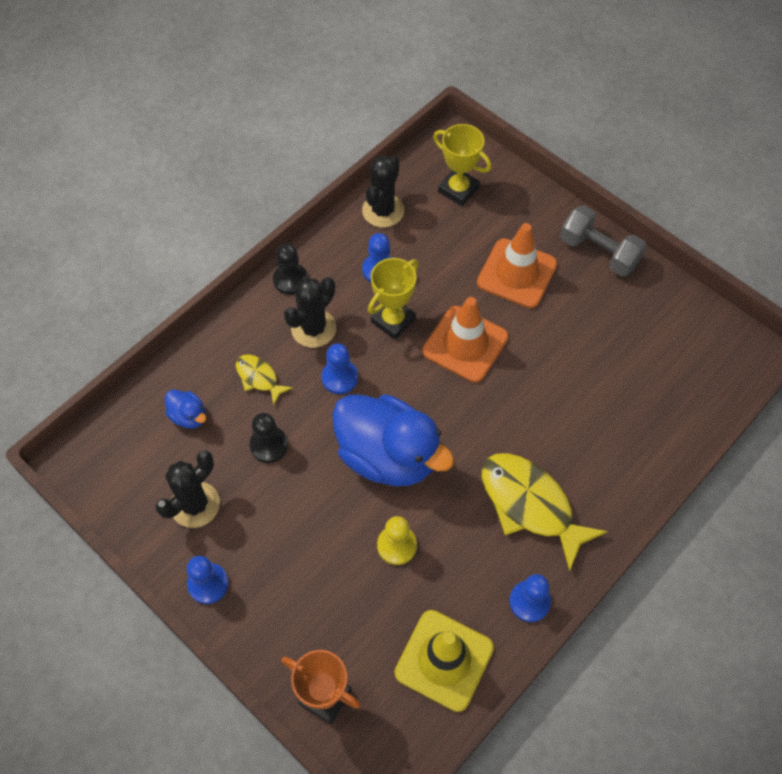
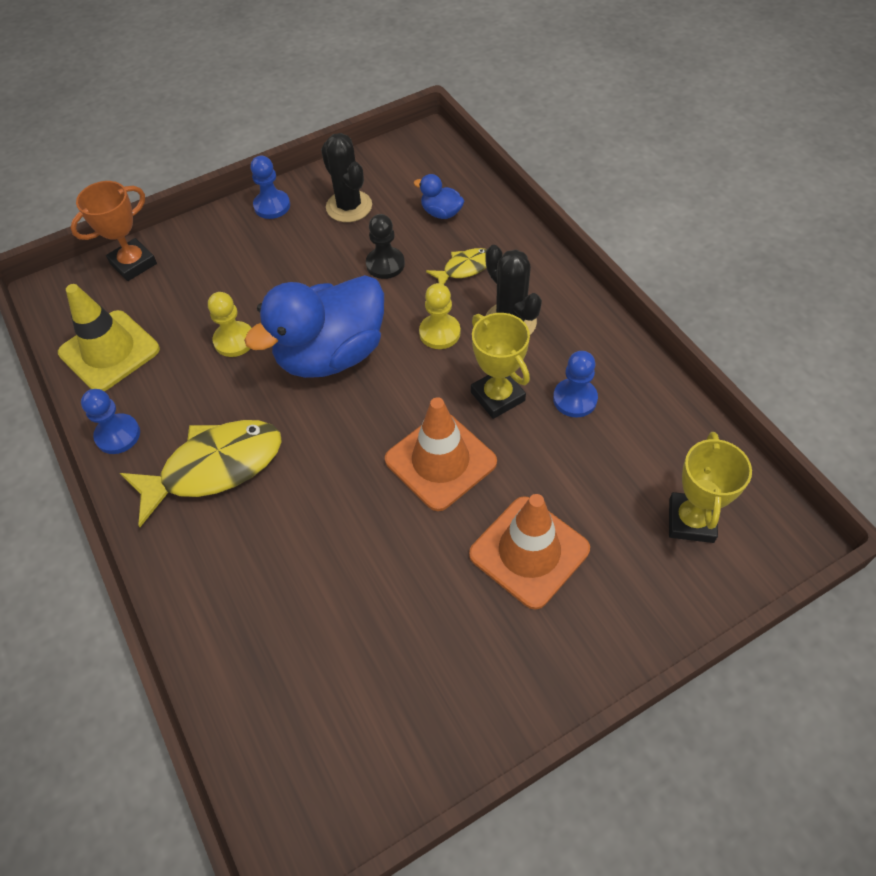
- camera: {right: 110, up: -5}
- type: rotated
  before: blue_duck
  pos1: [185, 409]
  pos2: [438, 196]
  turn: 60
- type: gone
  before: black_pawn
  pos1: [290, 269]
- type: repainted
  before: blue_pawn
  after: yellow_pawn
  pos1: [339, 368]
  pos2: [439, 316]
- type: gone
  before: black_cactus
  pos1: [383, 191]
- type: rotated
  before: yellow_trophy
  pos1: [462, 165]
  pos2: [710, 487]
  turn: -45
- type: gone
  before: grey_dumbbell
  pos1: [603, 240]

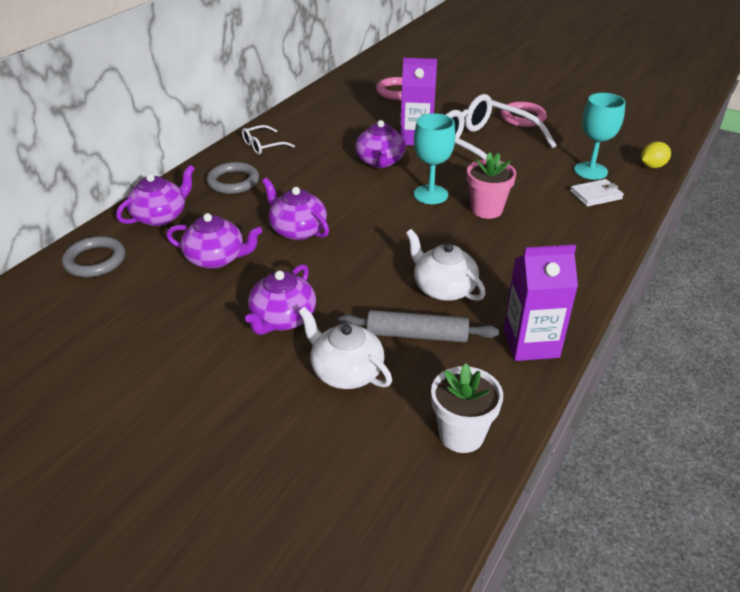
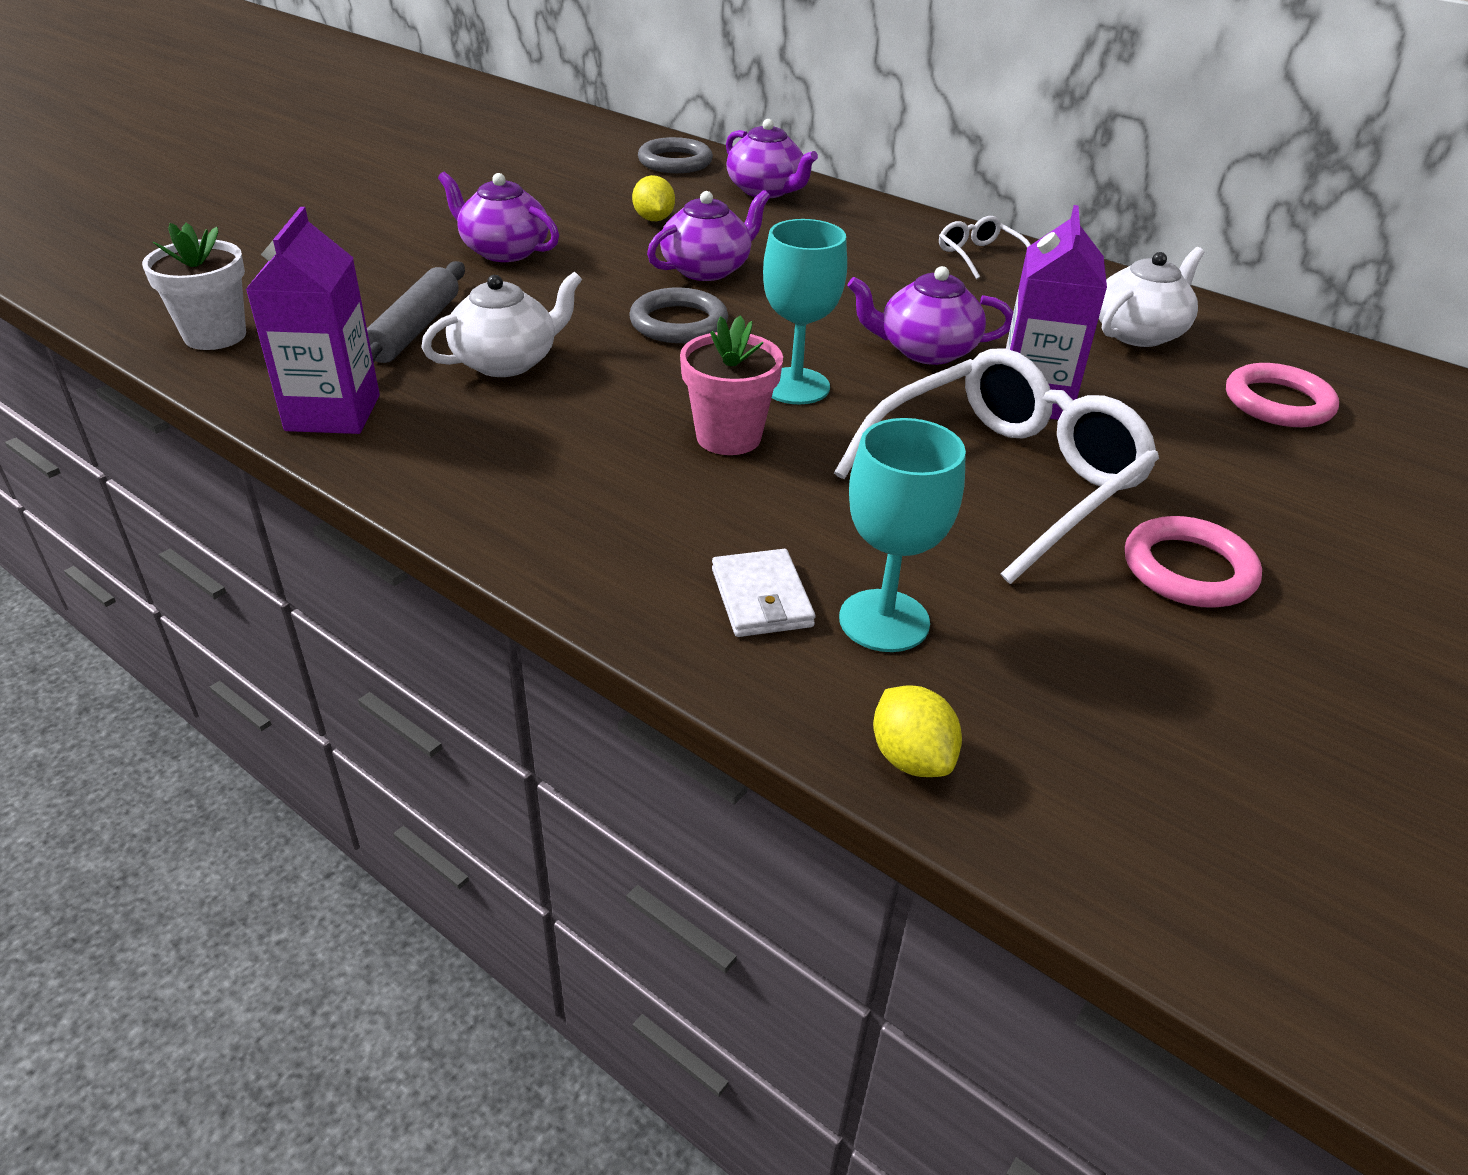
- camera: {right: 95, up: 0}
- type: swapped
  before: purple_teapot
  after: yellow_lemon
  pos1: [214, 241]
  pos2: [653, 198]
- type: shifted
  before: grey_ring
  pos1: [232, 178]
  pos2: [678, 315]
- type: shifted
  before: white_teapot
  pos1: [345, 348]
  pos2: [1151, 297]

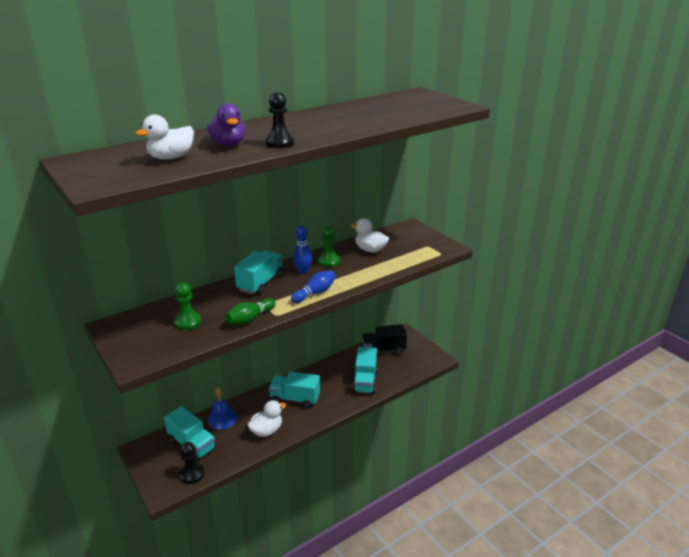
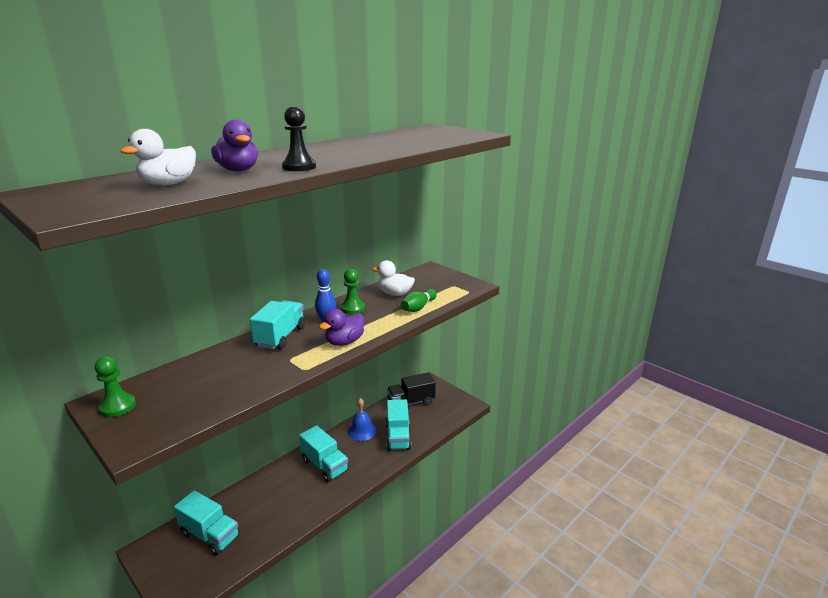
- camera: {right: -10, up: -5}
- type: shifted
  before: green_pawn
  pos1: [187, 306]
  pos2: [115, 386]
- type: gone
  before: black_pawn
  pos1: [192, 463]
- type: shifted
  before: blue_bell
  pos1: [222, 408]
  pos2: [362, 419]
- type: shifted
  before: green_bowling_pin
  pos1: [250, 311]
  pos2: [419, 300]
- type: gone
  before: white_duck
  pos1: [267, 418]
- type: rotated
  before: turquoise_truck
  pos1: [294, 389]
  pos2: [324, 453]
  turn: -135
- type: swapped
  before: blue_bowling_pin
  after: purple_duck
  pos1: [313, 286]
  pos2: [341, 327]

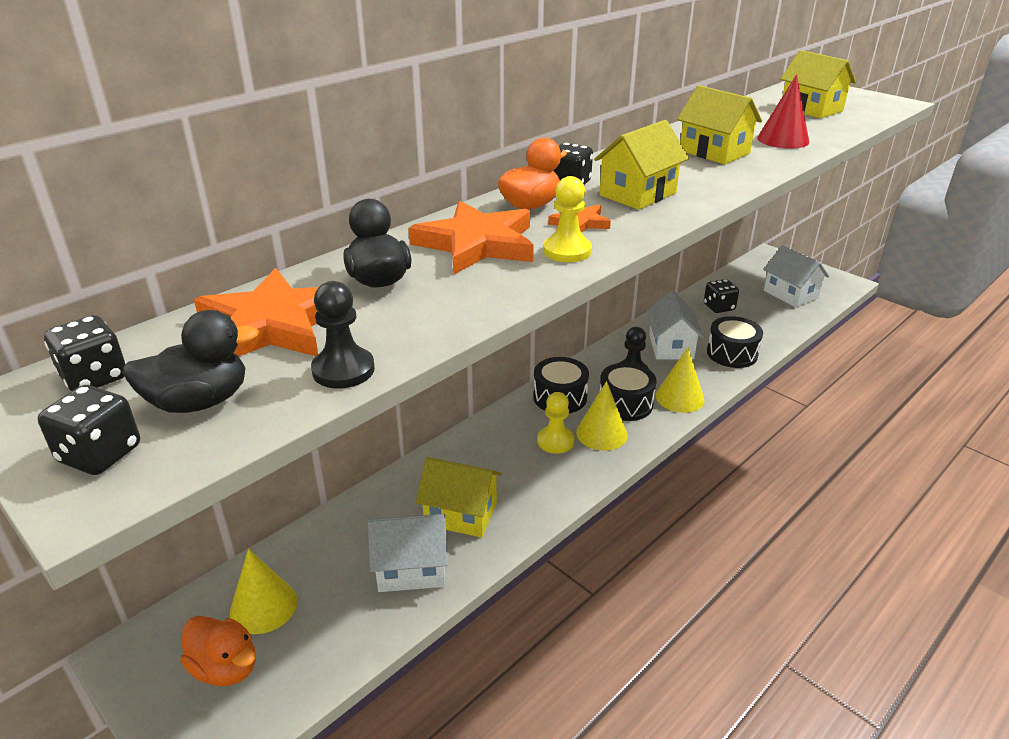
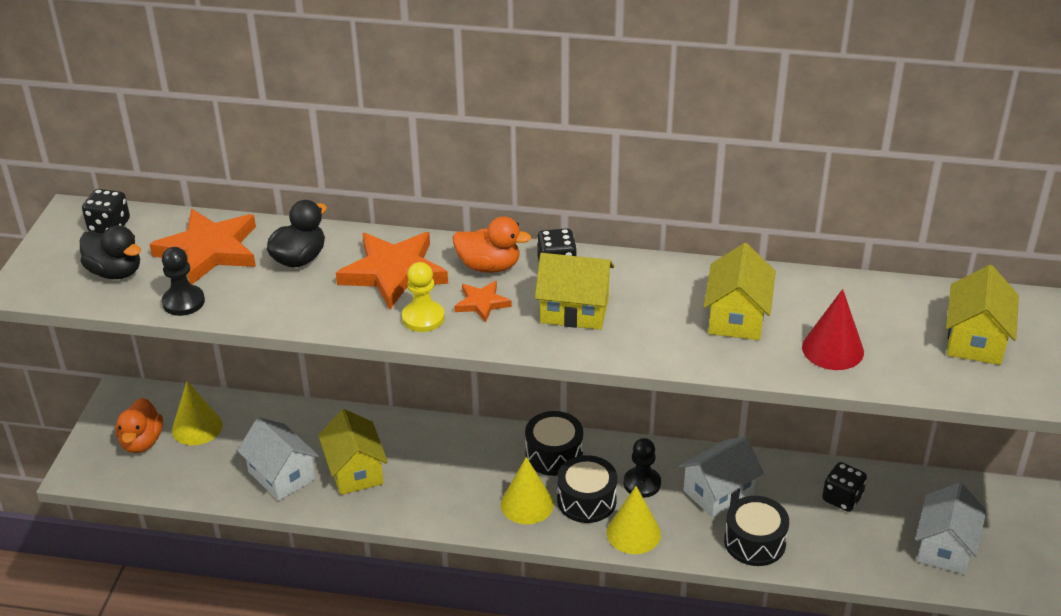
- camera: {right: 55, up: 5}
- type: gone
  before: black_dice
  pos1: [89, 430]
- type: gone
  before: yellow_pawn
  pos1: [555, 423]

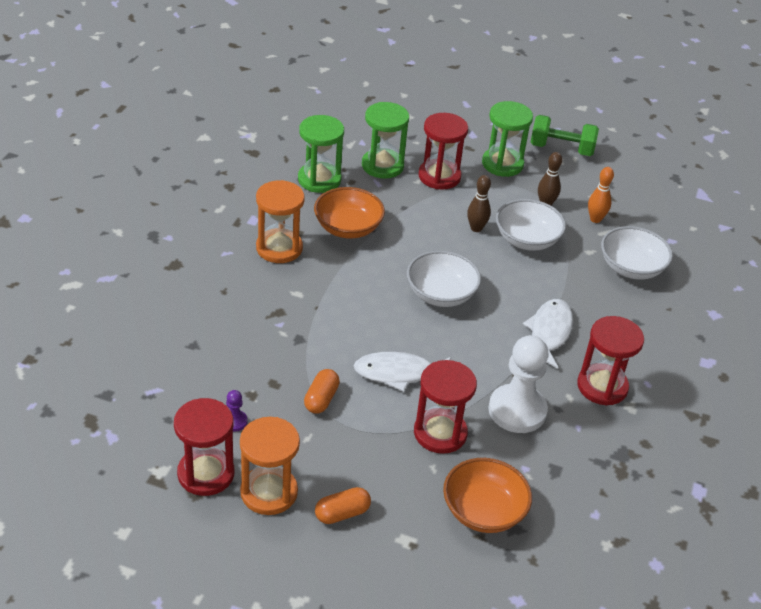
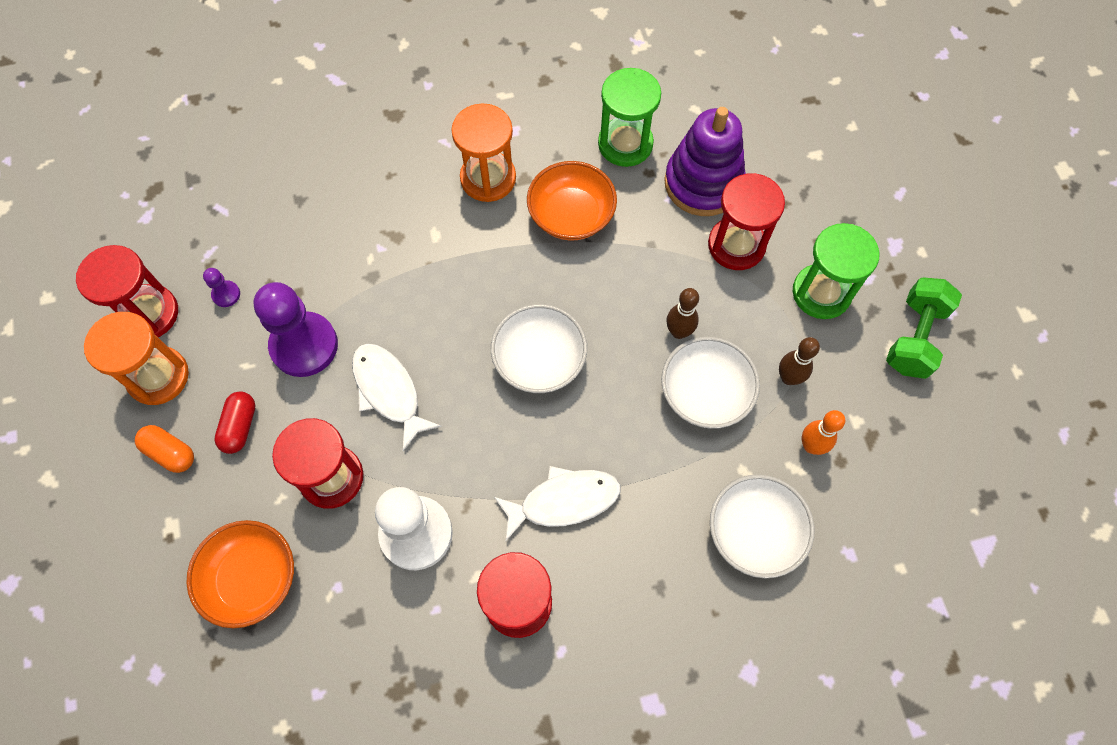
- camera: {right: 60, up: 25}
- type: swapped
  before: orange_capsule
  after: purple_pawn
  pos1: [322, 391]
  pos2: [296, 329]
- type: swapped
  before: green_hourglass
  after: purple_stacking_toy
  pos1: [385, 140]
  pos2: [705, 161]
- type: rotated
  before: green_dumbbell
  pos1: [565, 135]
  pos2: [924, 328]
  turn: 45
- type: new
  after: red_capsule
  pos2: [234, 423]

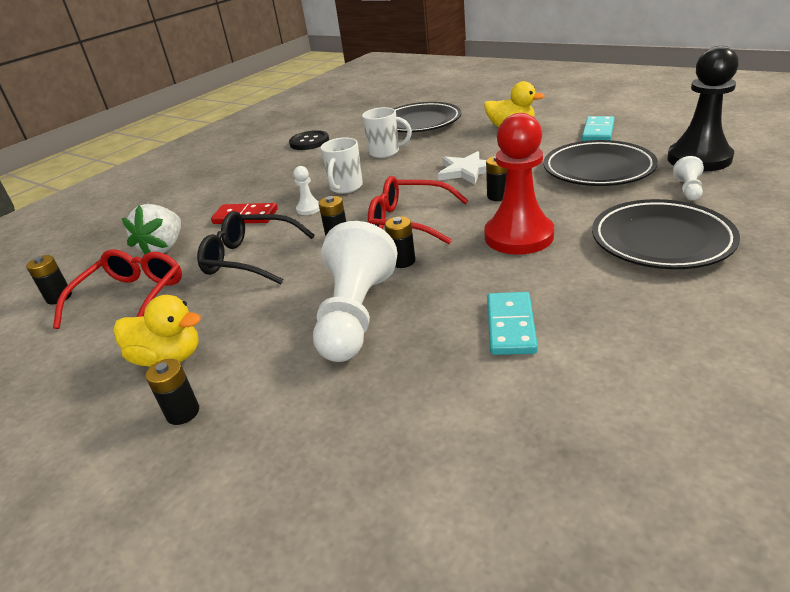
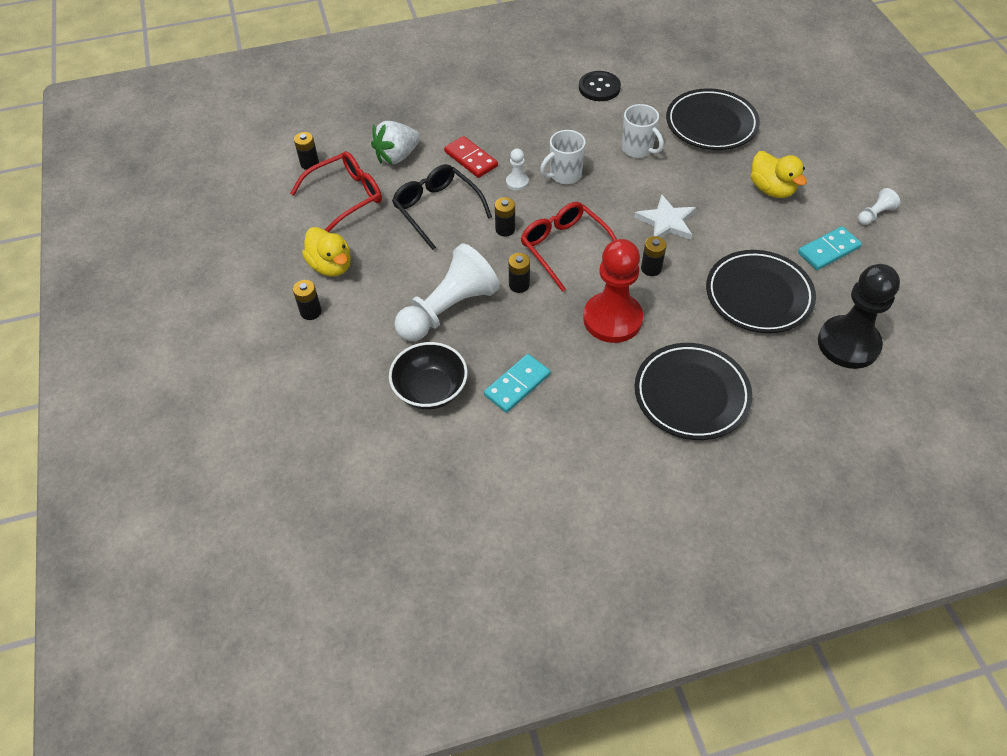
- camera: {right: 35, up: 20}
- type: shifted
  before: white_pawn
  pos1: [688, 178]
  pos2: [879, 206]
- type: new
  after: black_bowl
  pos2: [428, 375]

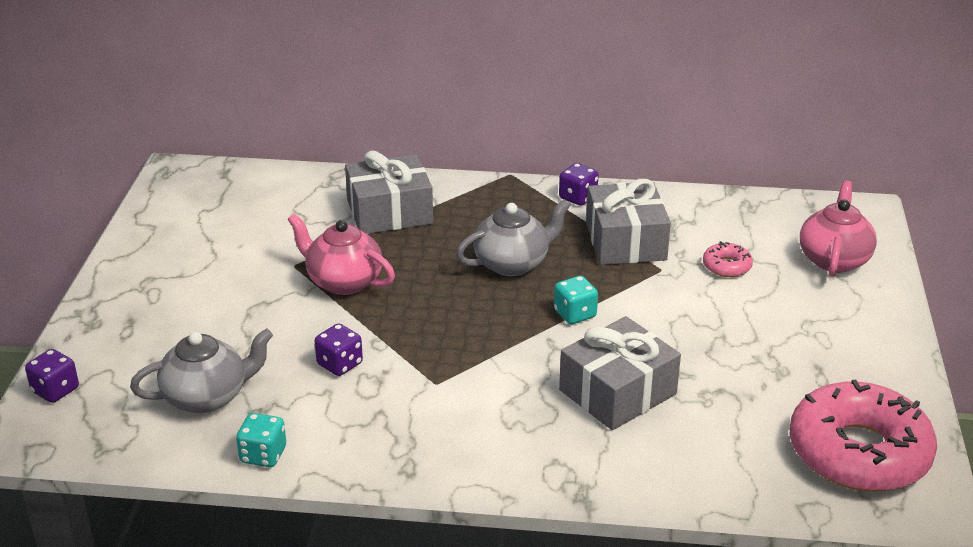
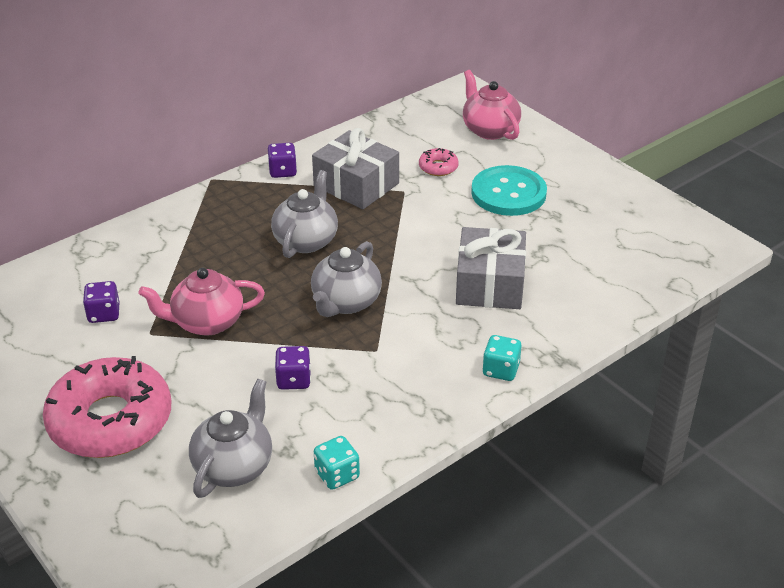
- camera: {right: -45, up: 5}
- type: shifted
  before: purple_dice
  pos1: [52, 376]
  pos2: [101, 302]
- type: gone
  before: grey_gift
  pos1: [389, 192]
- type: shifted
  before: turquoise_dice
  pos1: [576, 300]
  pos2: [502, 358]
- type: shifted
  before: pink_donut
  pos1: [863, 435]
  pos2: [107, 407]
- type: new
  after: grey_teapot
  pos2: [346, 279]
- type: new
  after: turquoise_button
  pos2: [509, 190]

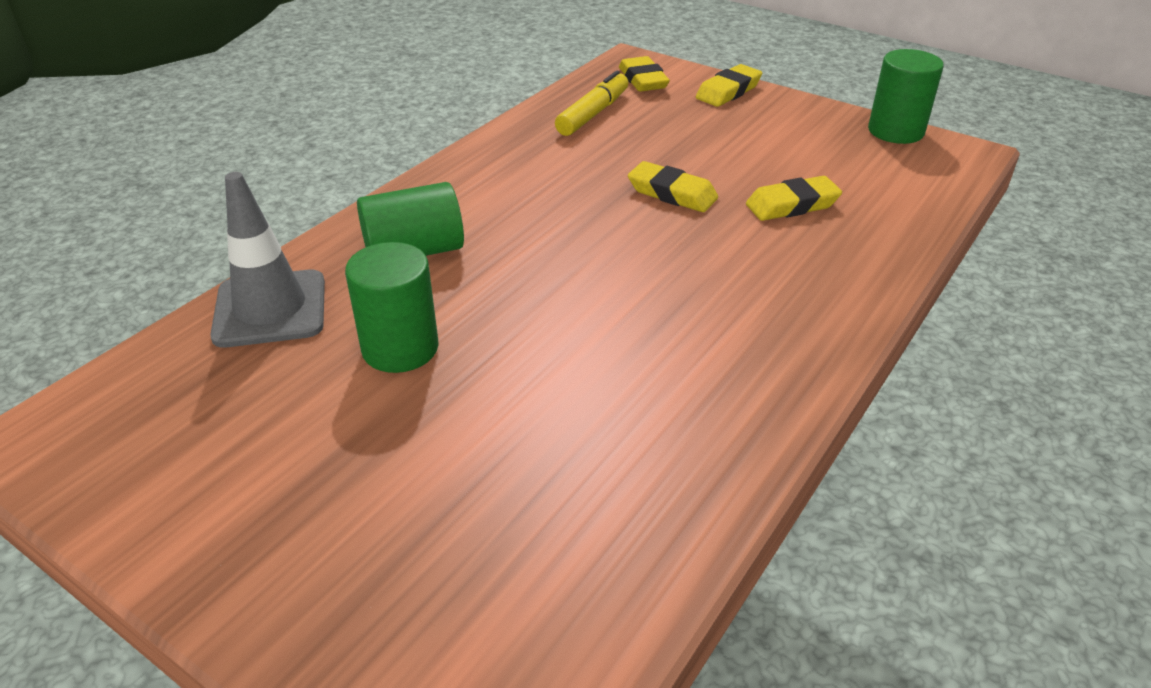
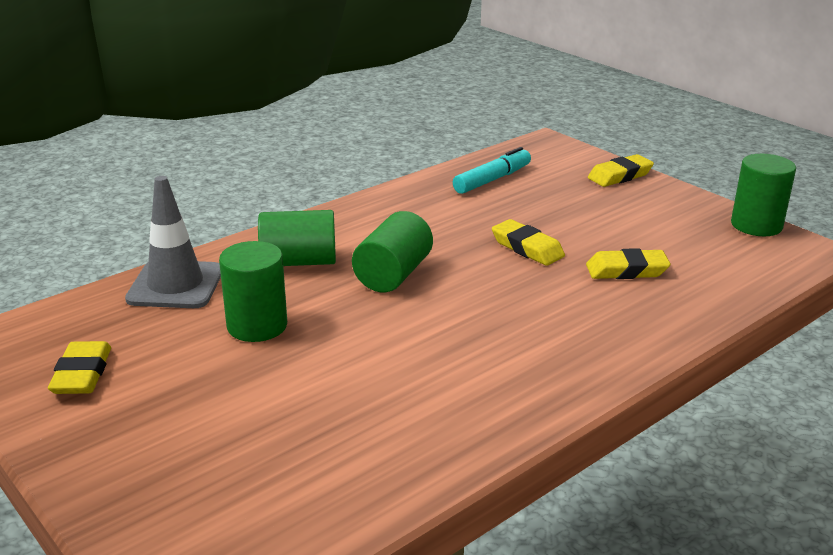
- camera: {right: 15, up: -10}
- type: repainted
  before: yellow_marker
  after: turquoise_marker
  pos1: [591, 103]
  pos2: [492, 170]
- type: shifted
  before: yellow_eraser
  pos1: [644, 74]
  pos2: [79, 367]
- type: new
  after: green_cylinder
  pos2: [392, 251]

